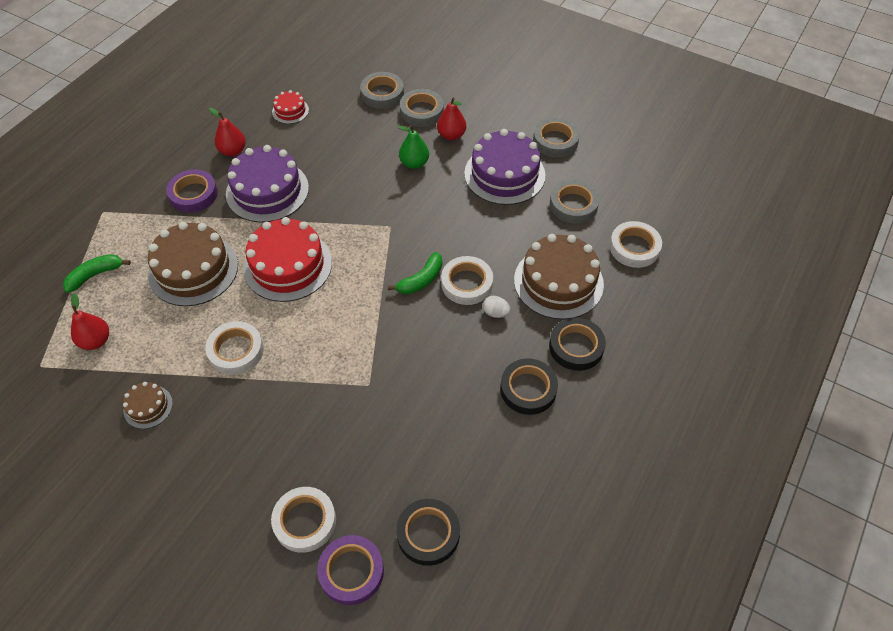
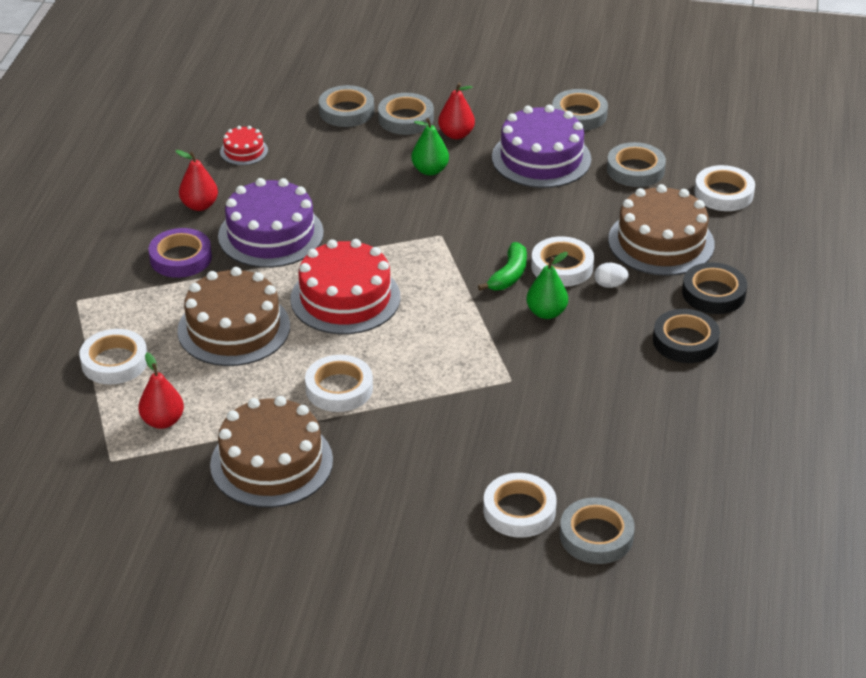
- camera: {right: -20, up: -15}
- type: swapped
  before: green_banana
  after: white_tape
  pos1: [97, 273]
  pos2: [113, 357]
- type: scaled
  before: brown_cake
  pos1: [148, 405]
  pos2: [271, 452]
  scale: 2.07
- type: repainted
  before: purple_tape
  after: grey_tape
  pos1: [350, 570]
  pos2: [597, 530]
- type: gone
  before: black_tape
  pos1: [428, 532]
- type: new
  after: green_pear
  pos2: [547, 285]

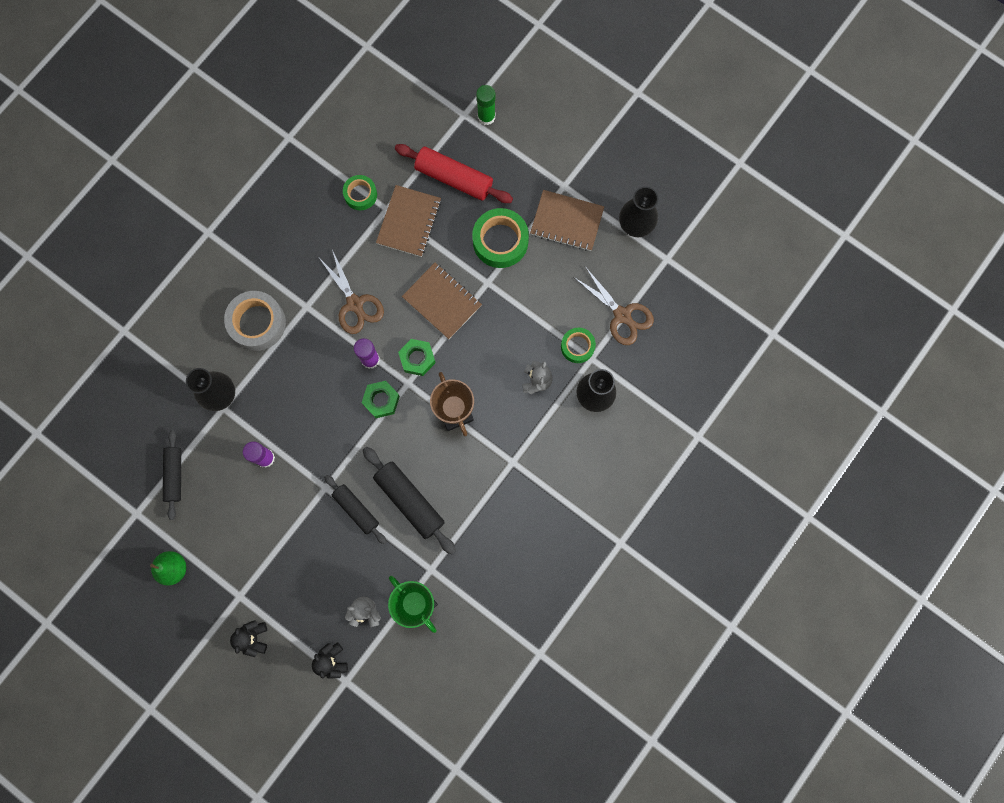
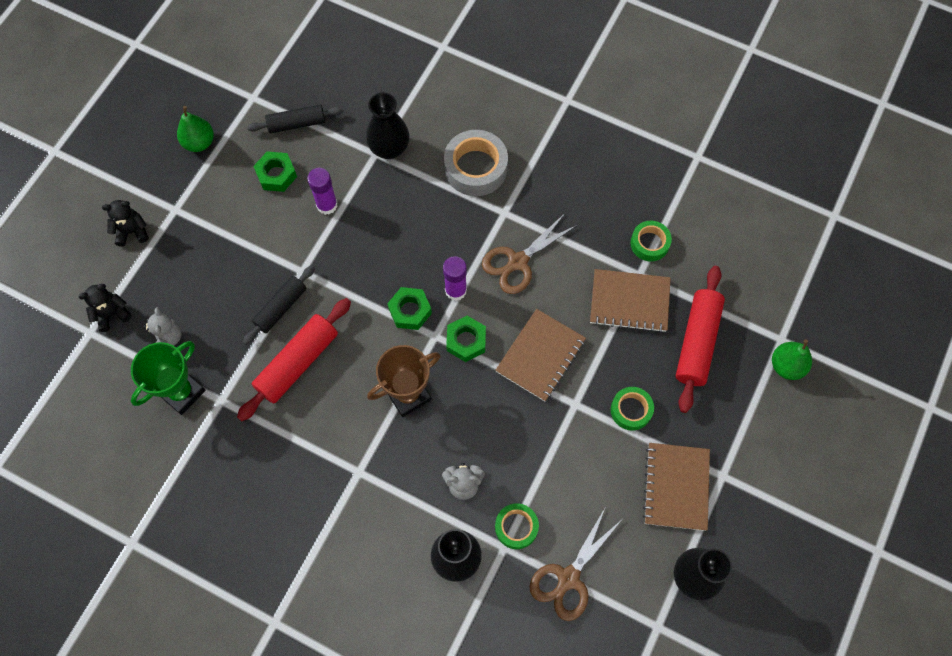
- camera: {right: 80, up: -10}
- type: repainted
  before: black_rolling_pin
  after: red_rolling_pin
  pos1: [409, 501]
  pos2: [294, 359]
- type: scaled
  before: green_tape
  pos1: [500, 238]
  pos2: [632, 409]
  scale: 0.6
- type: swapped
  before: green_glue_stick
  after: green_pear
  pos1: [486, 105]
  pos2: [792, 359]
- type: new
  after: green_nut
  pos2: [275, 171]

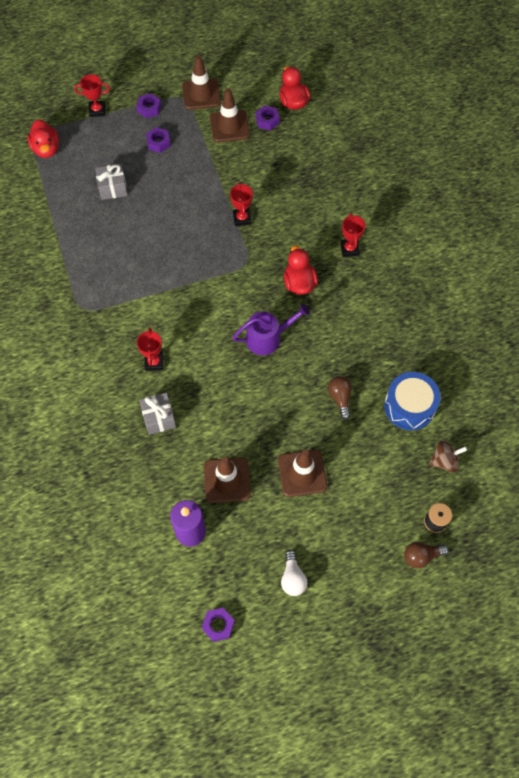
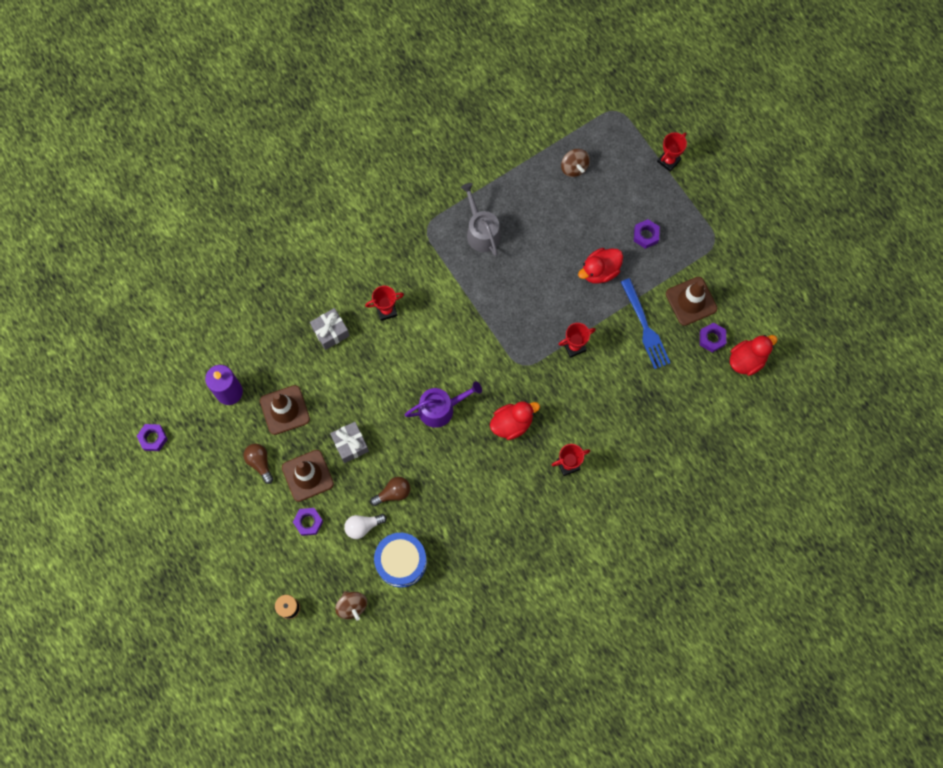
- camera: {right: 75, up: 10}
- type: shifted
  before: red_duck
  pos1: [43, 138]
  pos2: [600, 266]
- type: rotated
  before: red_trophy
  pos1: [92, 95]
  pos2: [672, 152]
  turn: 60
- type: shifted
  before: grey_gift
  pos1: [111, 182]
  pos2: [349, 442]
- type: shifted
  before: purple_nut
  pos1: [148, 105]
  pos2: [308, 522]
- type: gone
  before: brown_traffic_cone
  pos1: [201, 82]
- type: rotated
  before: purple_watering_can
  pos1: [271, 329]
  pos2: [443, 404]
  turn: -75
- type: shifted
  before: white_light_bulb
  pos1: [294, 573]
  pos2: [365, 526]
- type: shifted
  before: brown_light_bulb
  pos1: [426, 555]
  pos2: [258, 464]
- type: new
  after: grey_watering_can
  pos2: [481, 219]
- type: new
  after: brown_spinning_top
  pos2: [575, 163]
- type: new
  after: blue_fork
  pos2: [645, 323]

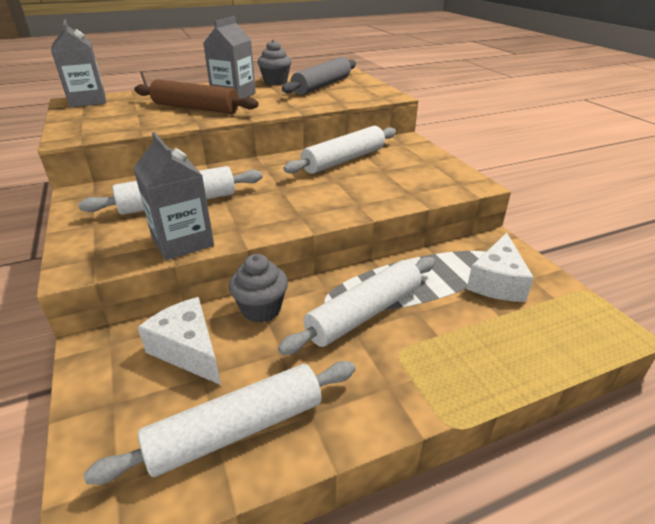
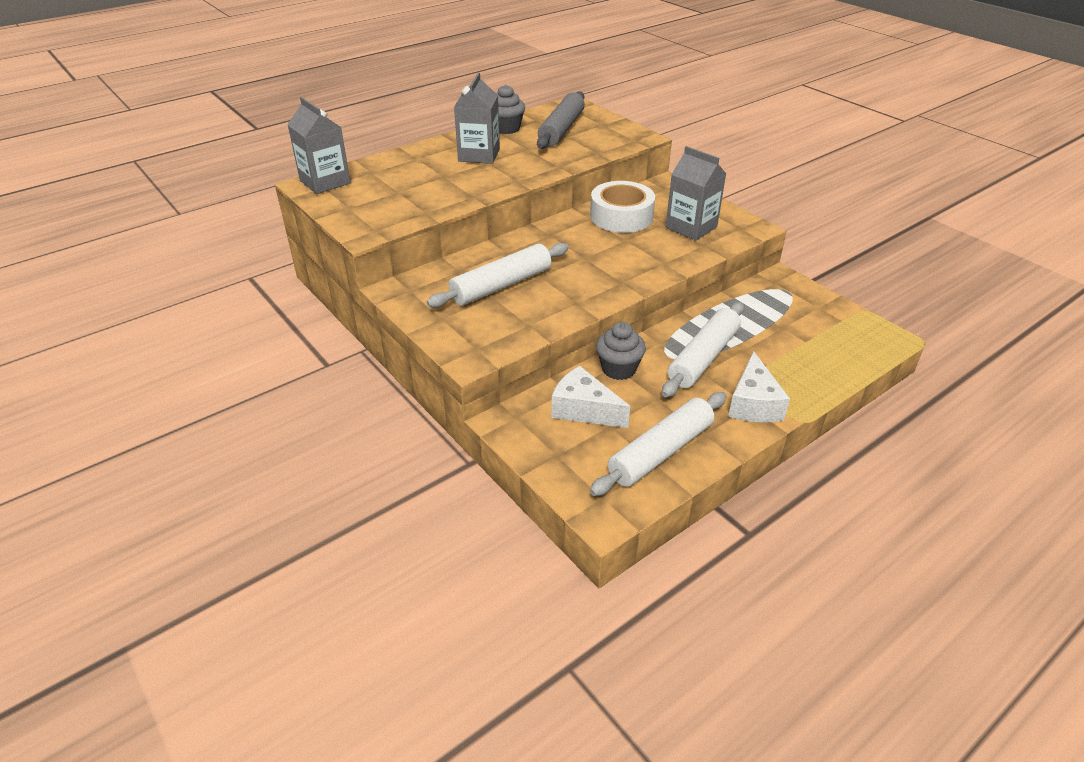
- camera: {right: -15, up: 5}
- type: shifted
  before: grey_carton
  pos1: [173, 196]
  pos2: [696, 193]
- type: gone
  before: brown_rolling_pin
  pos1: [196, 97]
- type: swapped
  before: white_rolling_pin
  after: white_tape
  pos1: [339, 150]
  pos2: [622, 207]
- type: shifted
  before: white_cheese
  pos1: [500, 267]
  pos2: [759, 386]

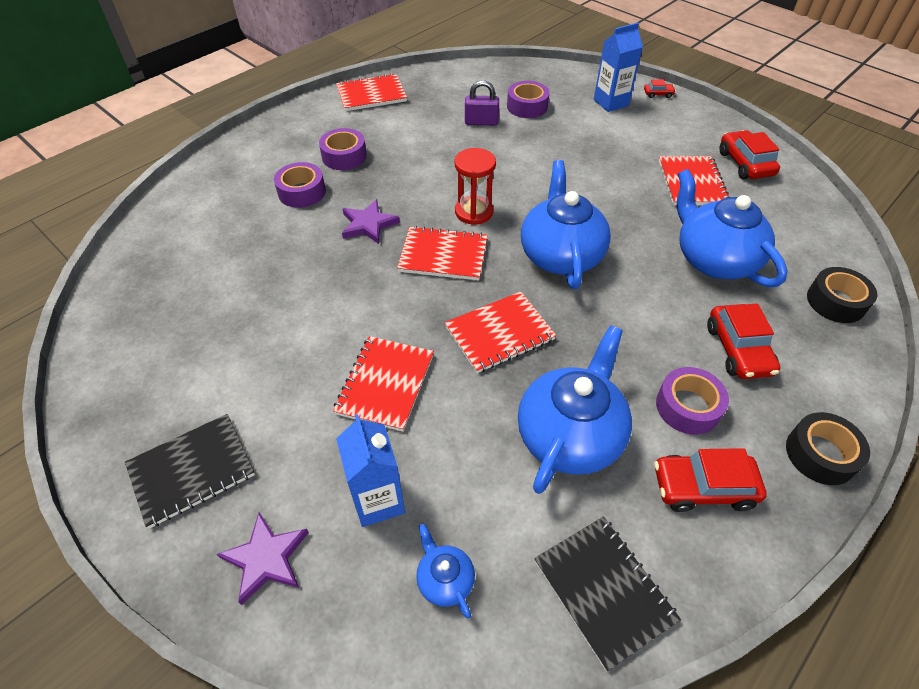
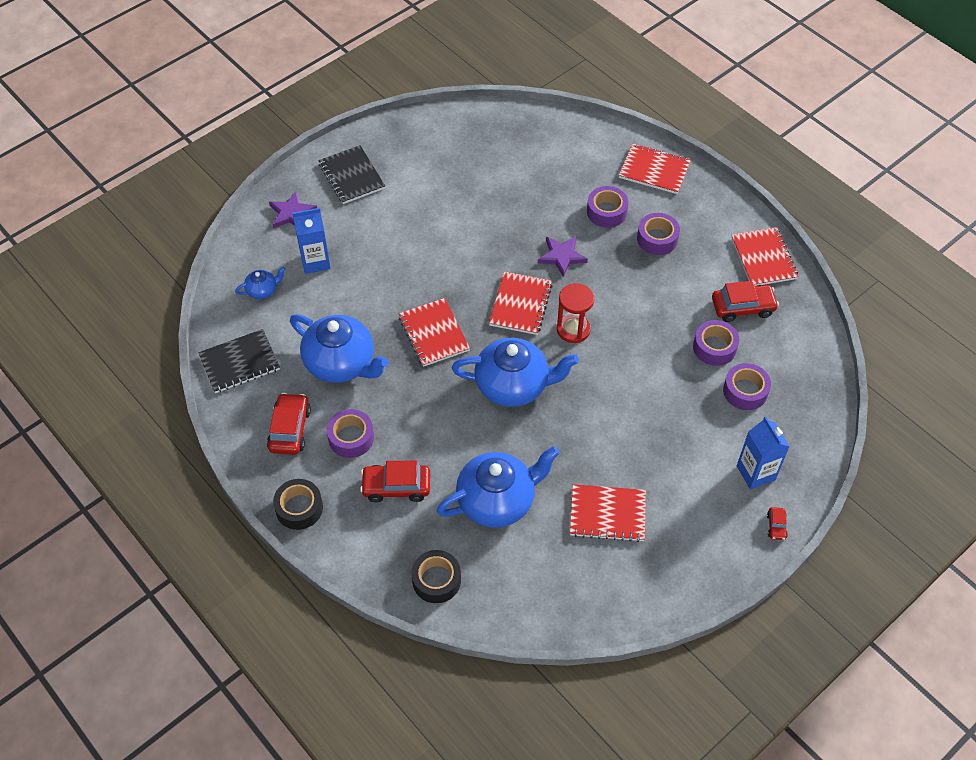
- camera: {right: 95, up: 5}
- type: shifted
  before: red_notebook
  pos1: [383, 384]
  pos2: [655, 169]
- type: swapped
  before: purple_padlock
  after: purple_tape
  pos1: [482, 102]
  pos2: [716, 343]
- type: shifted
  before: red_car
  pos1: [749, 154]
  pos2: [745, 301]

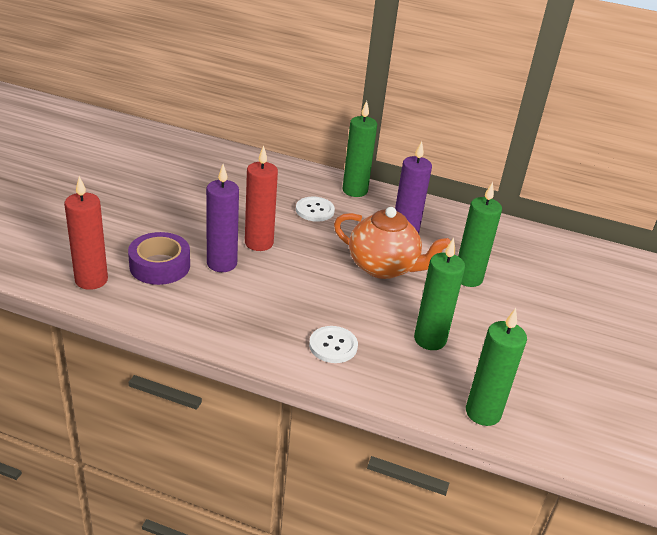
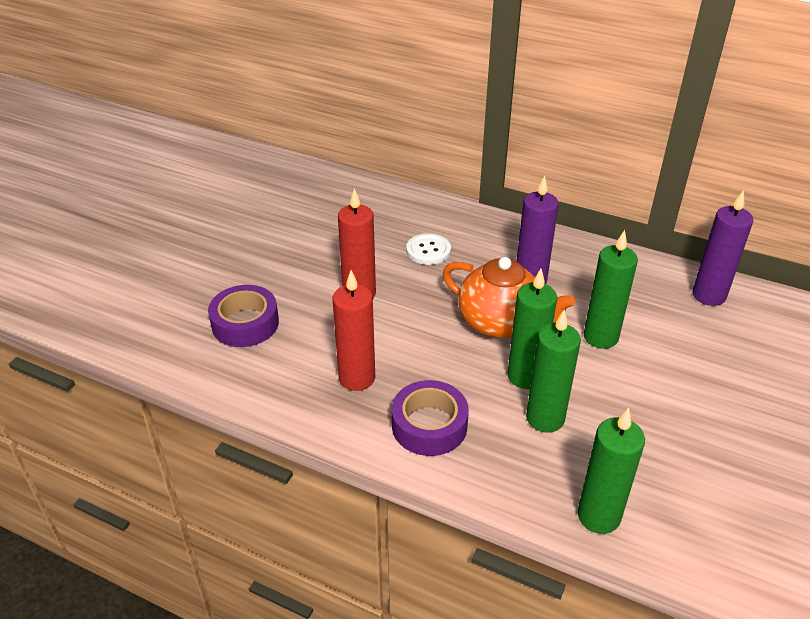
- camera: {right: 10, up: 5}
- type: shifted
  before: red_candle
  pos1: [86, 233]
  pos2: [354, 330]
- type: shifted
  before: purple_candle
  pos1: [222, 218]
  pos2: [723, 248]
- type: swapped
  before: white_button
  after: purple_tape
  pos1: [333, 344]
  pos2: [430, 418]
- type: shifted
  before: green_candle
  pos1: [359, 149]
  pos2: [532, 329]

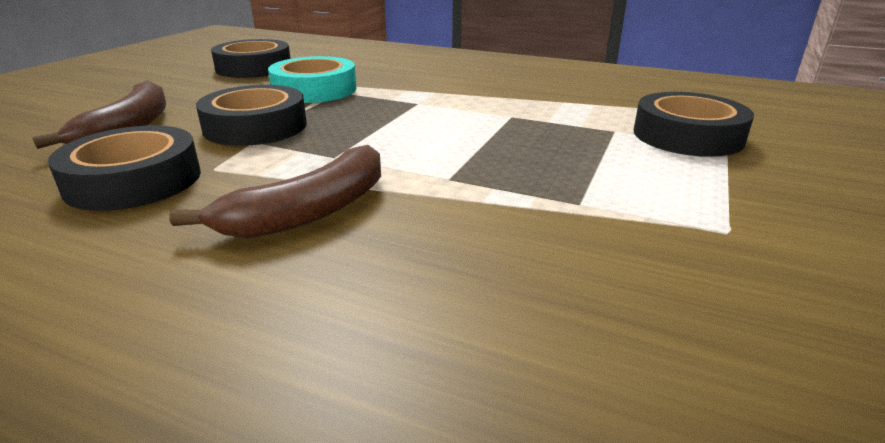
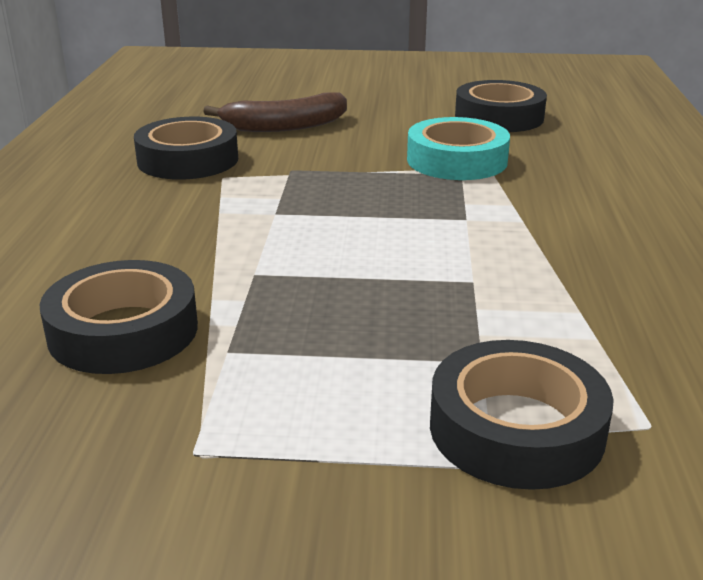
- camera: {right: 70, up: 0}
- type: gone
  before: brown_banana
  pos1: [275, 191]
- type: shifted
  before: black_tape
  pos1: [251, 115]
  pos2: [118, 317]

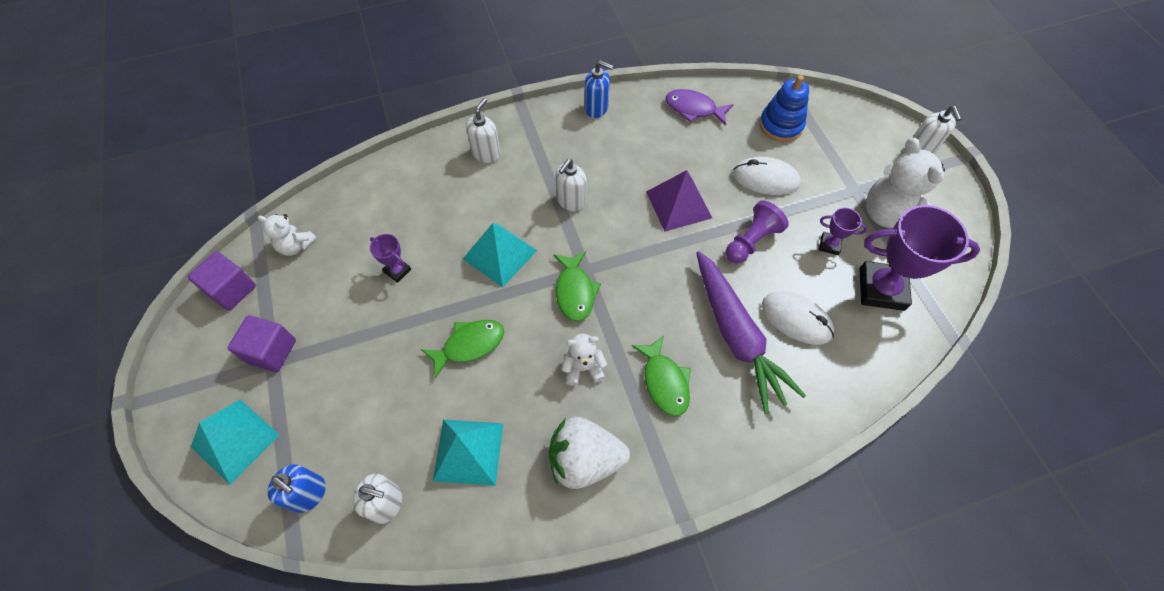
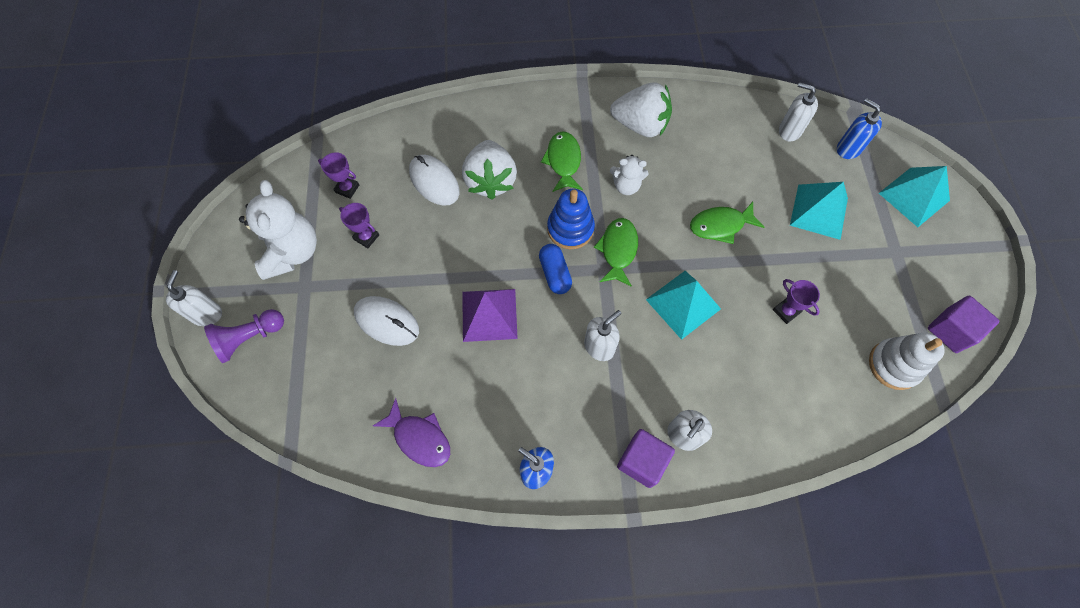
- camera: {right: -165, up: 5}
- type: shifted
  before: purple_cube
  pos1: [262, 343]
  pos2: [646, 458]
- type: swapped
  before: white_teddy_bear
  after: white_stacking_toy
  pos1: [287, 235]
  pos2: [907, 361]
- type: shifted
  before: turquoise_pyramid
  pos1: [468, 453]
  pos2: [819, 211]
- type: swapped
  before: purple_carrot
  after: white_strawberry
  pos1: [751, 332]
  pos2: [489, 170]
- type: shifted
  before: purple_pawn
  pos1: [757, 232]
  pos2: [244, 336]
- type: shifted
  before: blue_stacking_toy
  pos1: [784, 108]
  pos2: [571, 219]
- type: scaled
  before: purple_trophy
  pos1: [919, 258]
  pos2: [338, 175]
  scale: 0.47
- type: new
  after: blue_capsule
  pos2: [555, 269]

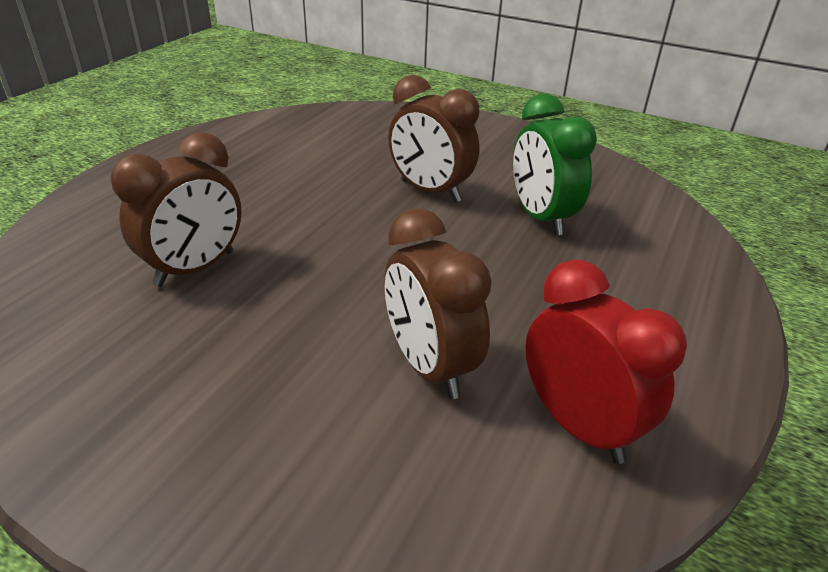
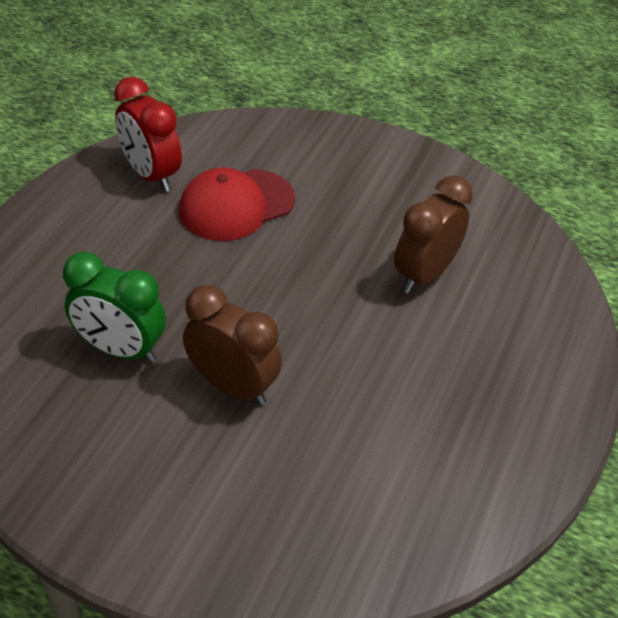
- camera: {right: 175, up: 10}
- type: swapped
  before: brown_clock
  after: red_cap
  pos1: [438, 304]
  pos2: [237, 204]
- type: rotated
  before: green_clock
  pos1: [555, 165]
  pos2: [114, 307]
  turn: 135

